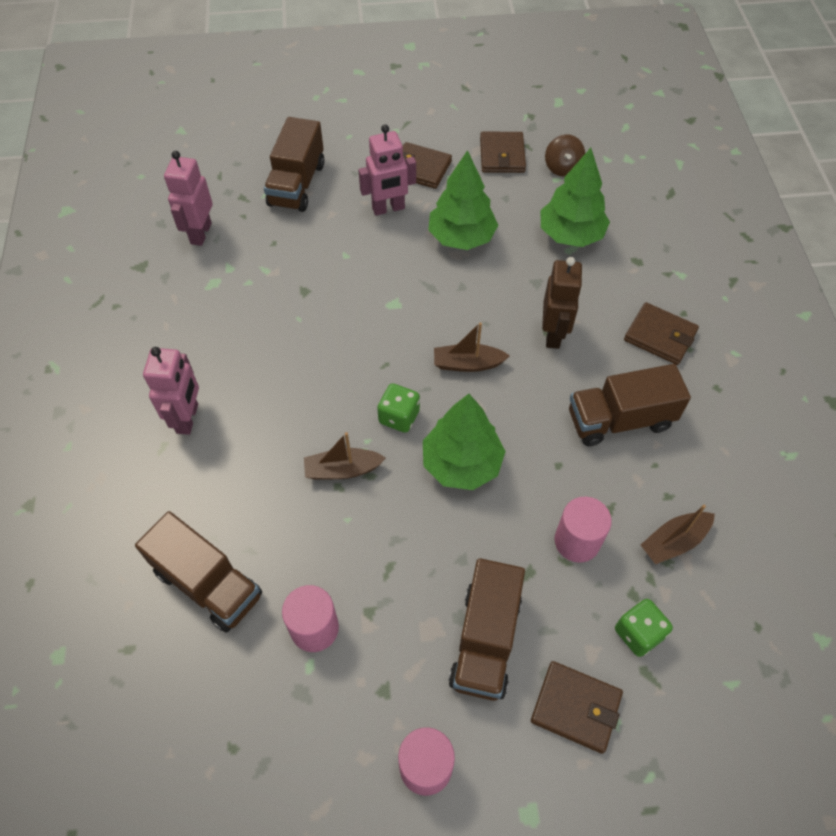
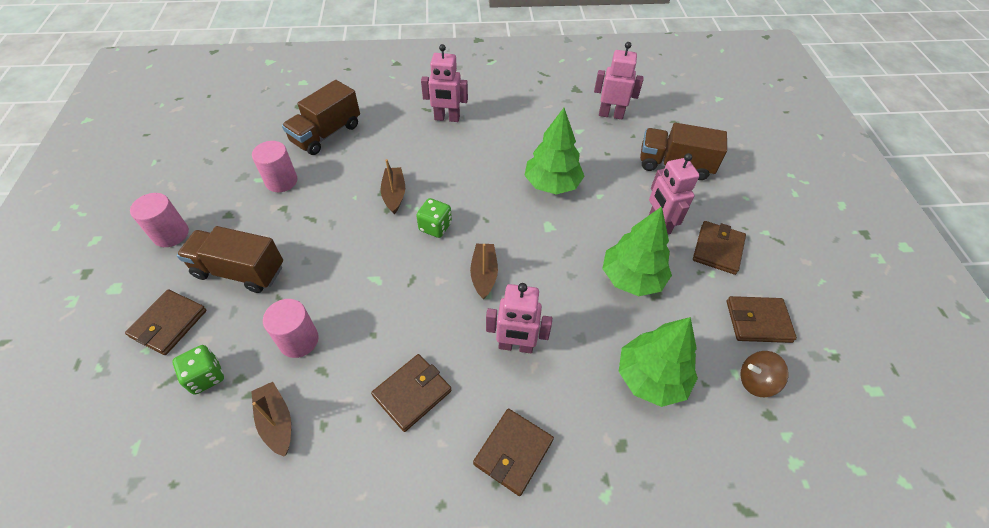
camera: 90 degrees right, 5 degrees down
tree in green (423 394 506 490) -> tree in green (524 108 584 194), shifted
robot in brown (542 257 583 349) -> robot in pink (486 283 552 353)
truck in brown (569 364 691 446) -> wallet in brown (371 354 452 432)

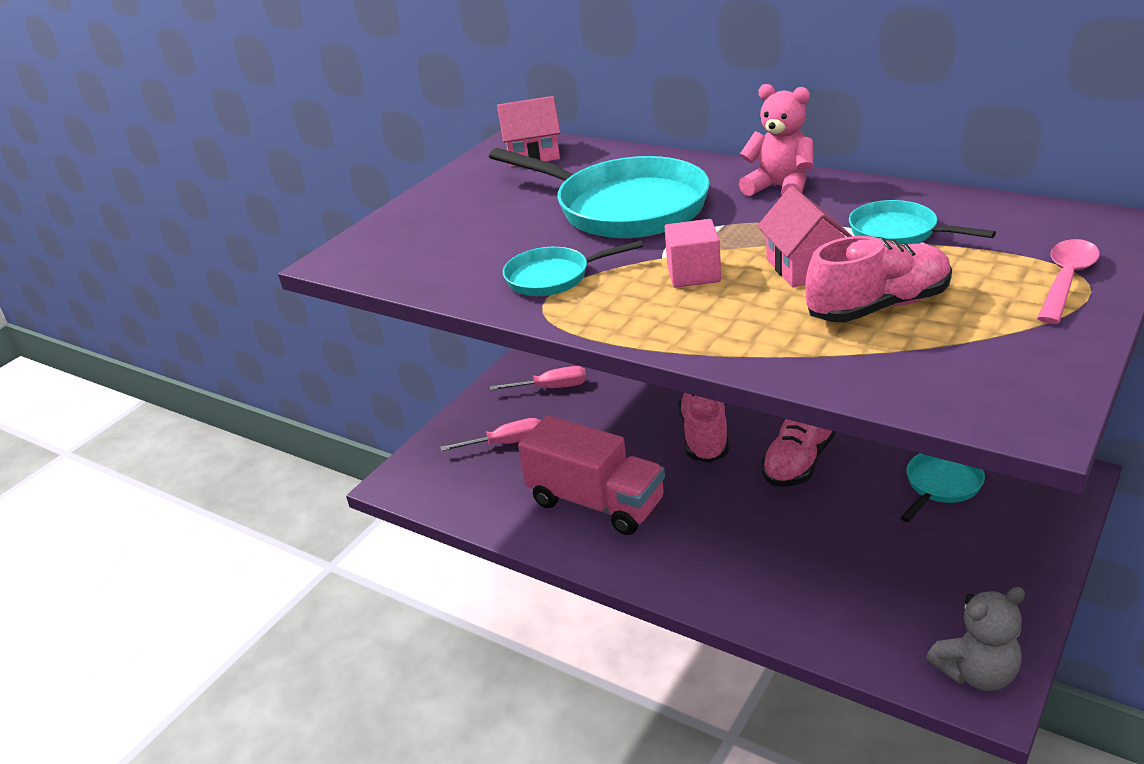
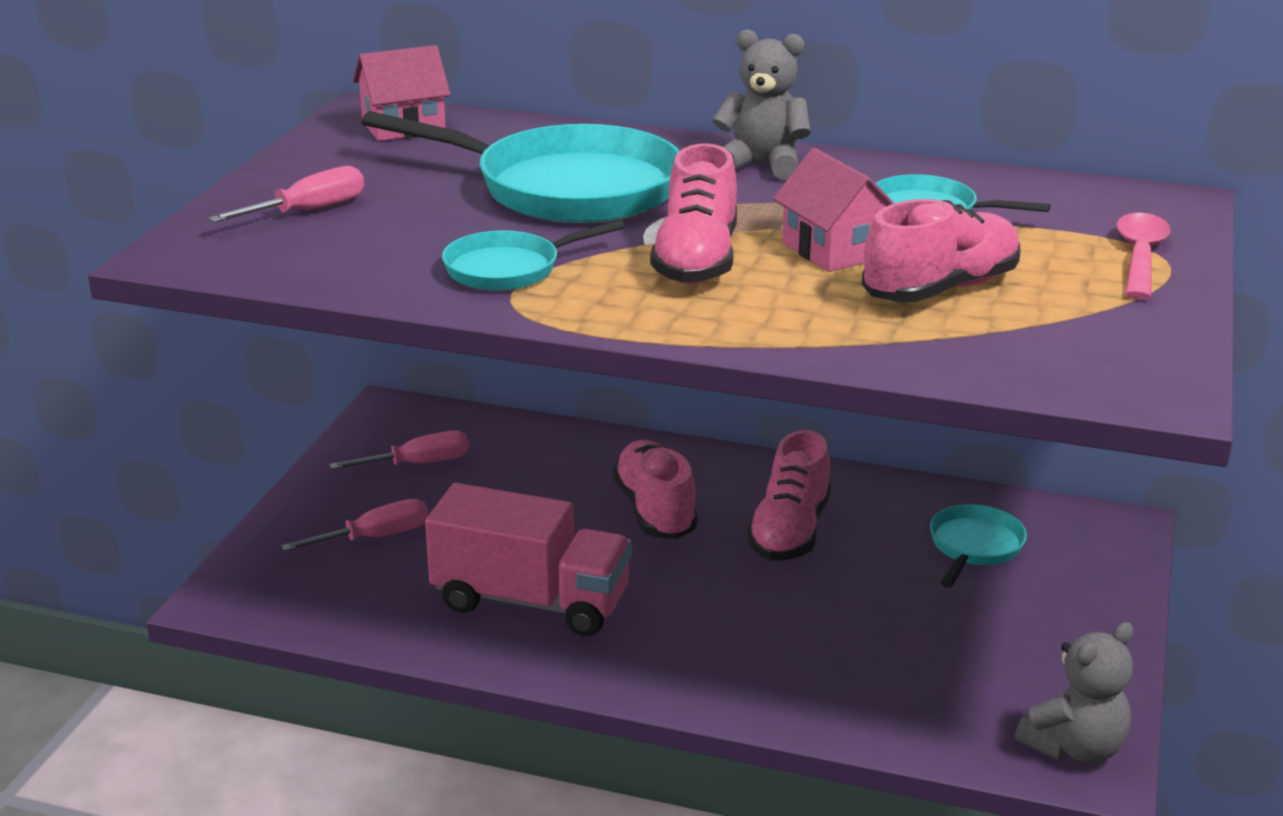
camera: 20 degrees left, 5 degrees down
cube in pink (665 219 721 288) -> shoe in pink (650 143 737 284)
teddy bear in pink (739 84 814 196) -> teddy bear in grey (712 29 811 180)
none -> screwdriver in pink (208 166 364 223)

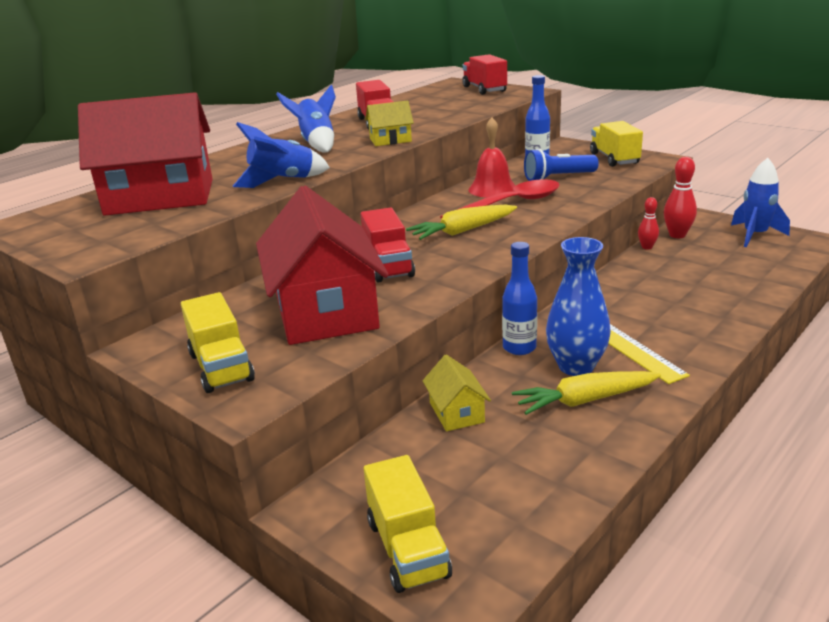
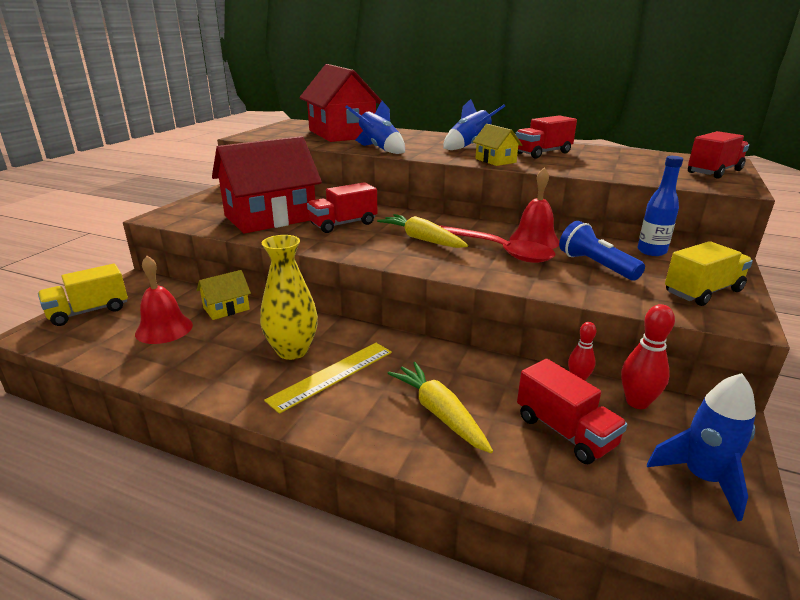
camera: 70 degrees right, 0 degrees up
truck in yellow (181 292 255 393) -> none
bottle in blue (502 242 537 355) -> none
carrot in yellow (512 371 661 415) -> carrot in yellow (387 362 493 453), shifted
vase in blue (546 237 611 376) -> vase in yellow (260 235 318 360)
none -> bell in red (135 256 193 344)
none -> truck in red (517 359 627 464)

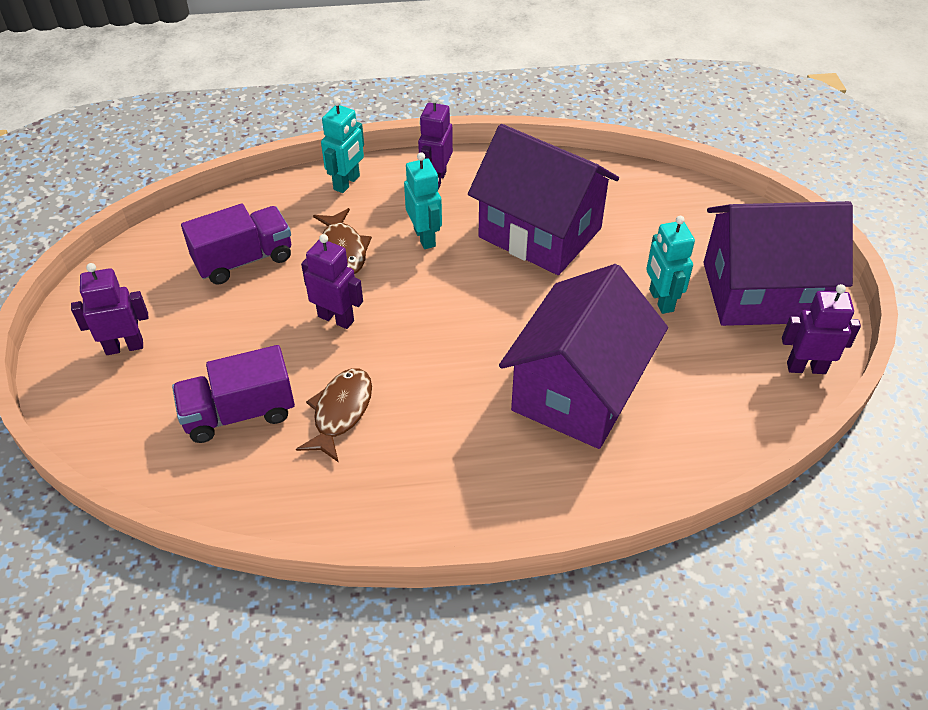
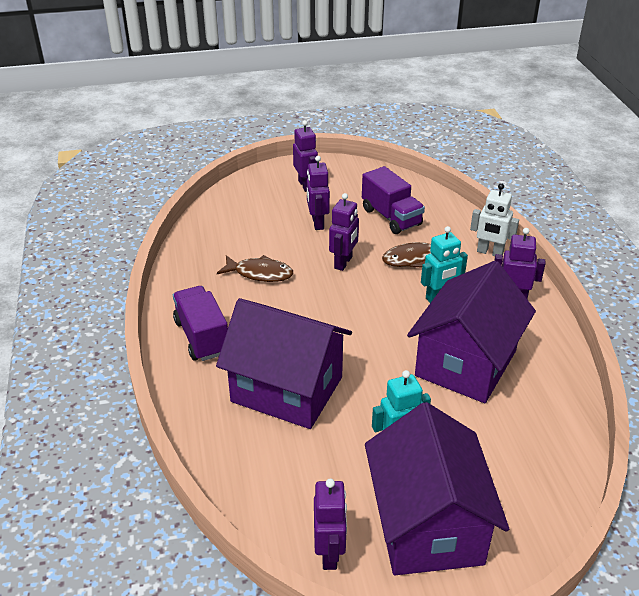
camera: 85 degrees right, 10 degrees down
truck in purple (172 345 295 443) -> truck in purple (173 286 228 361), shifted
robot in turquoise (321 98 364 193) -> robot in white (470 183 519 256)
none -> robot in purple (307 156 330 230)

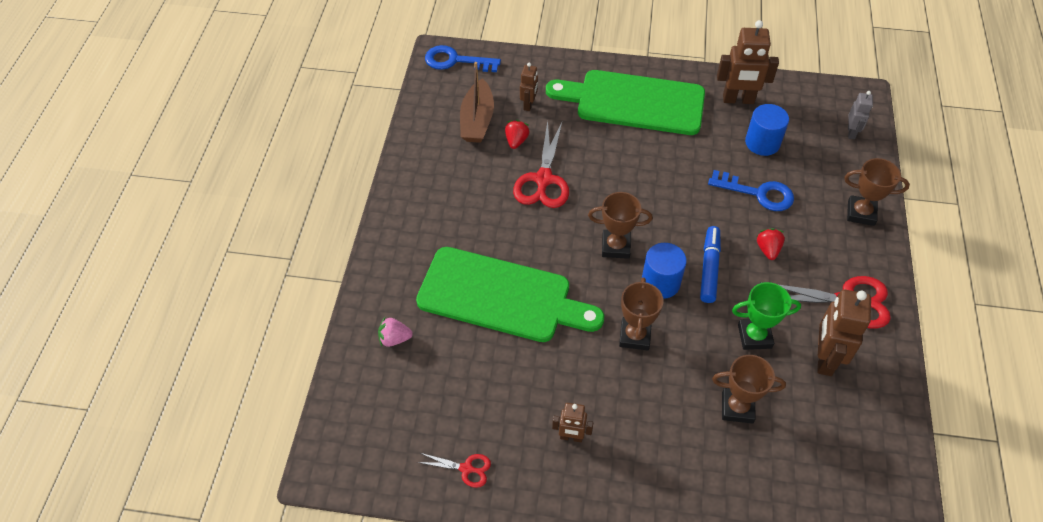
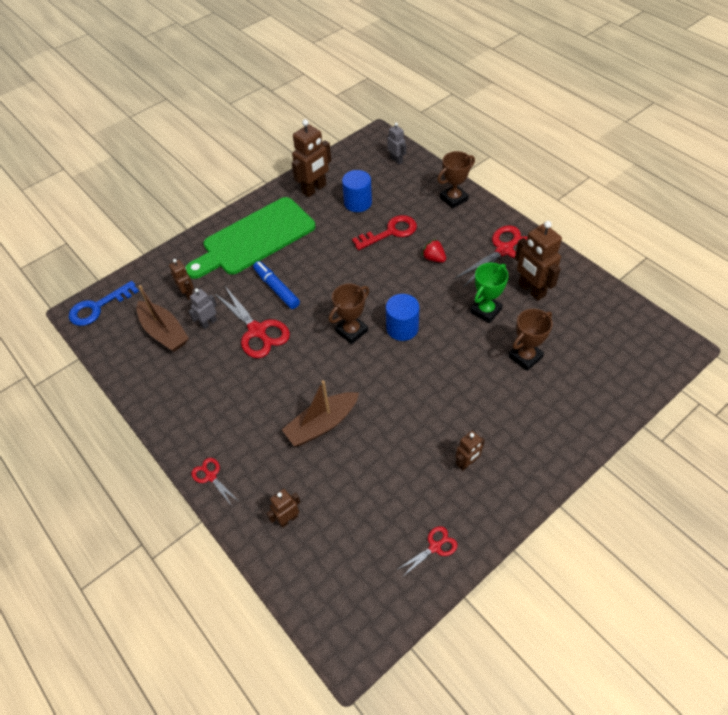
camera: 45 degrees left, 0 degrees up
strawberry in pink (378 317 413 347) -> robot in brown (266 489 300 528)
cutting board in green (416 247 604 342) -> boat in brown (282 380 359 446)
strawberry in red (505 120 530 149) -> robot in grey (189 288 217 329)
trophy in brown (619 277 664 350) -> none
marker in blue (700 226 721 303) -> marker in blue (253 261 300 309), shifted
key in blue (708 170 794 211) -> key in red (352 215 417 250)
none -> scissors in red (191 458 238 506)

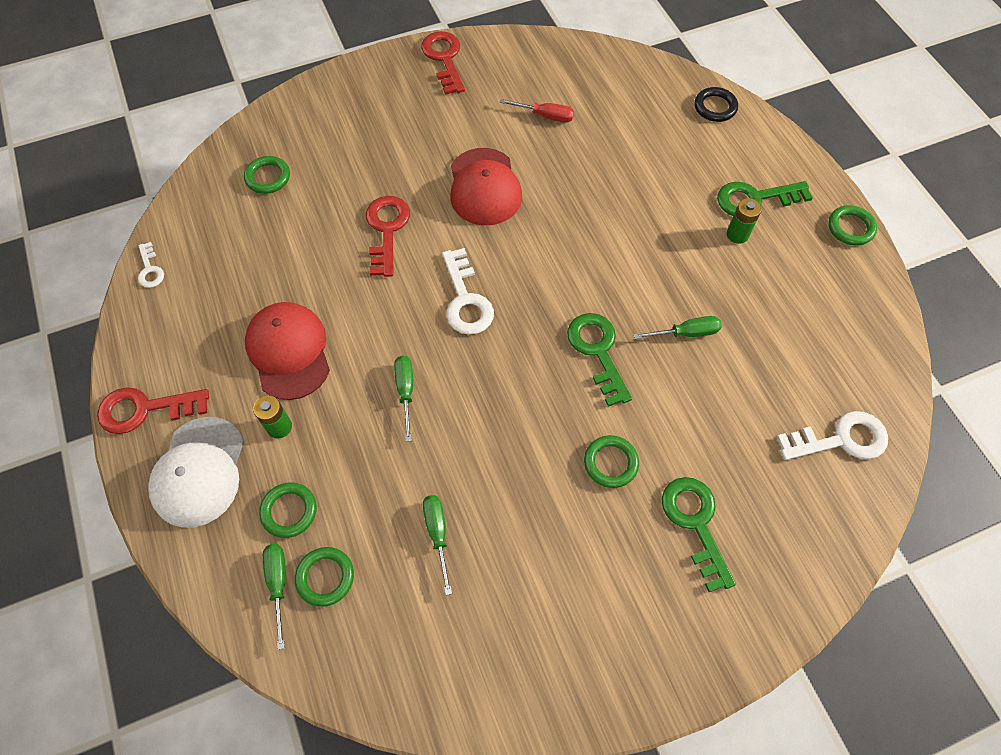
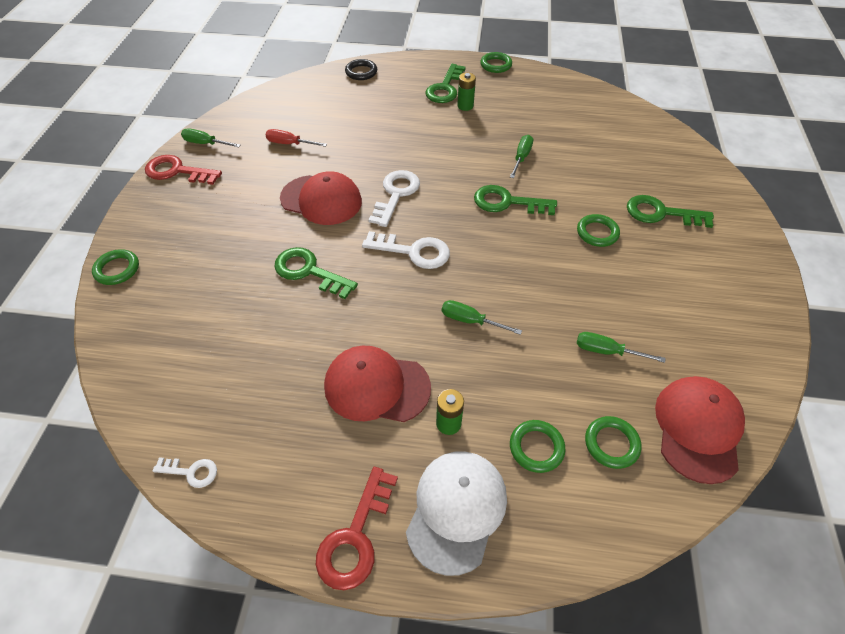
camera: 60 degrees left, 10 degrees down
cap in white (148 417 244 528) -> cap in white (406 451 507 576), 105 degrees counterclockwise
ring in green (244 156 290 194) -> ring in green (92 249 139 285), shifted
screwdriver in green (263 544 286 650) -> screwdriver in green (181 128 241 148), shifted
key in red (366 196 410 277) -> key in green (274 247 358 299)
screwdriver in red (500 99 574 123) -> screwdriver in red (266 129 327 147), 120 degrees counterclockwise
key in white (777 411 888 460) -> key in white (368 170 420 227), shifted
none -> cap in red (655 376 745 484)

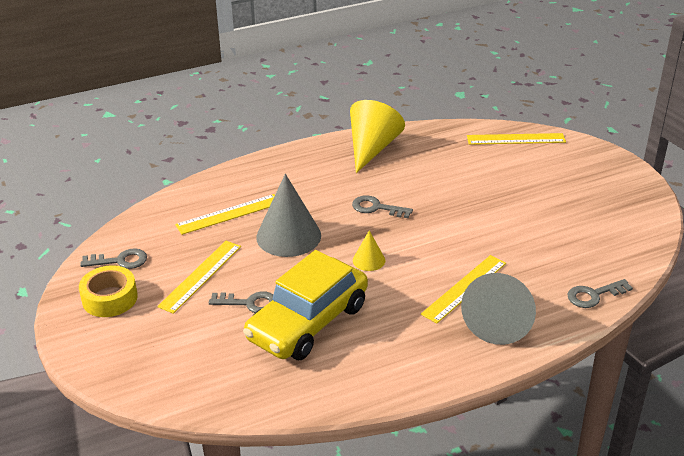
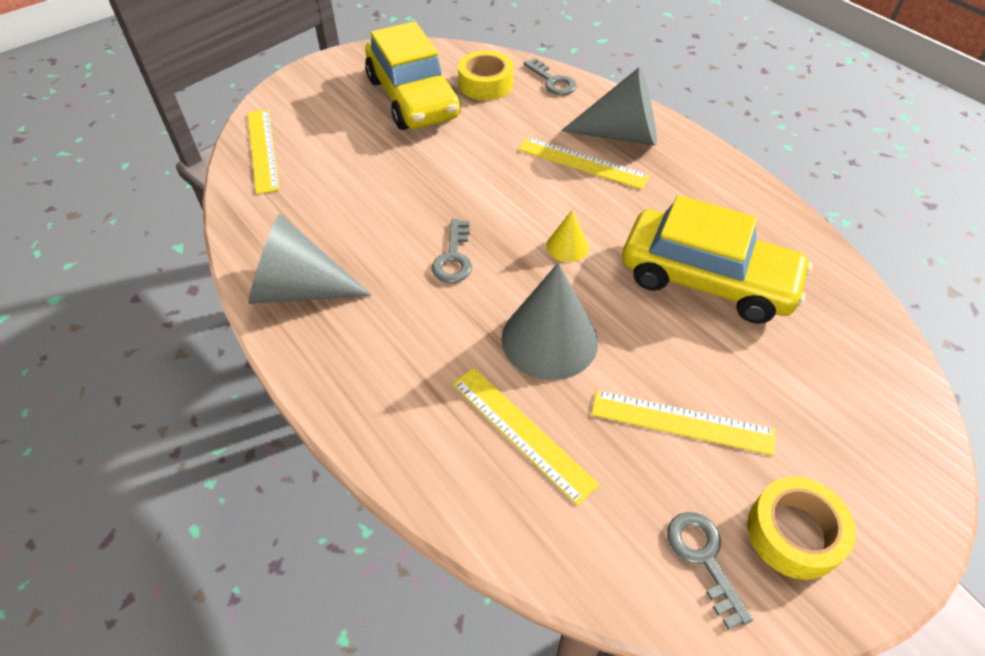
camera: 105 degrees left, 15 degrees up
key in grey (209 291 273 313) -> none
cone in yellow (350 100 405 173) -> cone in grey (248 214 372 304)
none -> car in yellow (365 21 461 130)
none -> tape in yellow (458 51 514 100)

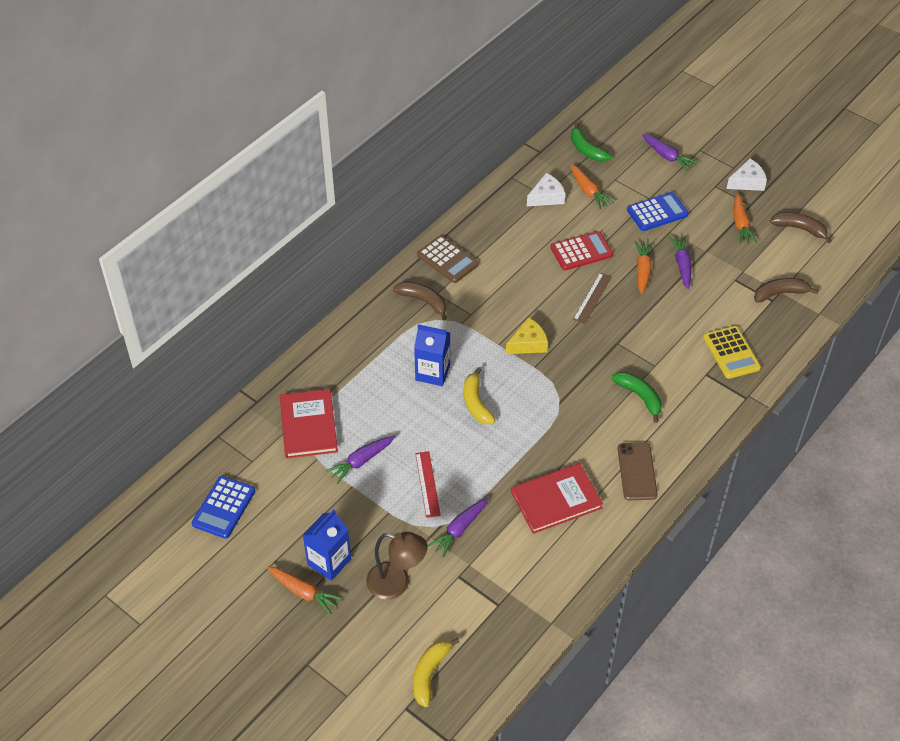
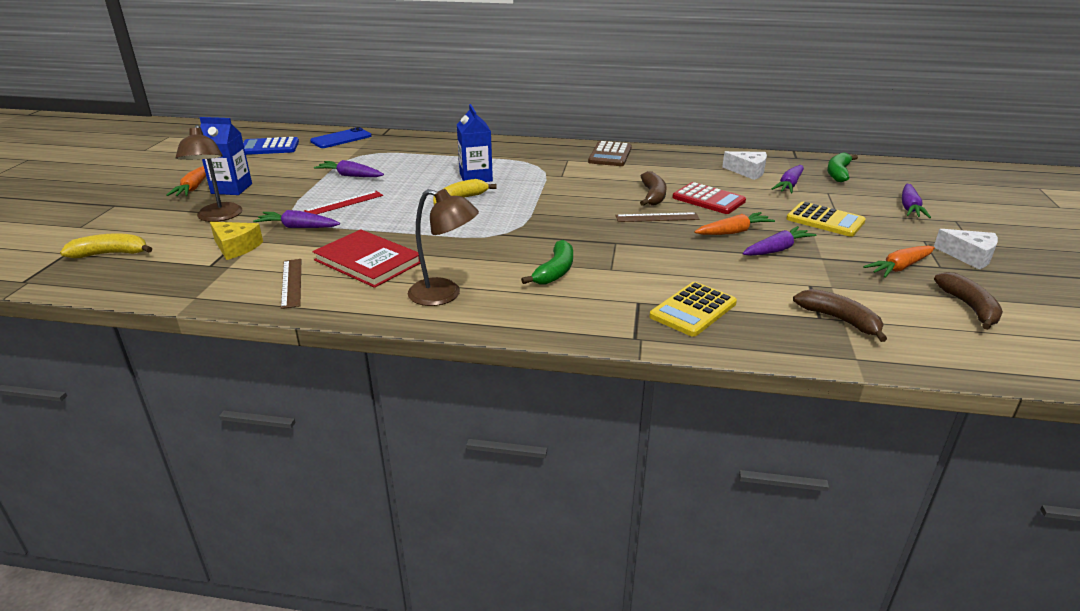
camera: 60 degrees right, 20 degrees down
book in red (280 389 338 458) -> none
banana in brown (393 281 447 320) -> banana in brown (640 171 667 206), shifted
cheese in yellow (506 317 548 354) -> cheese in yellow (210 222 263 260), shifted
carrot in orange (570 164 614 210) -> carrot in purple (772 165 804 193)
phone in brown (618 442 658 500) -> lamp in brown (408 189 479 306)
calculator in blue (627 192 689 231) -> calculator in yellow (786 202 866 237)
none -> ruler in brown (281 259 301 309)
none -> phone in blue (310 127 372 148)

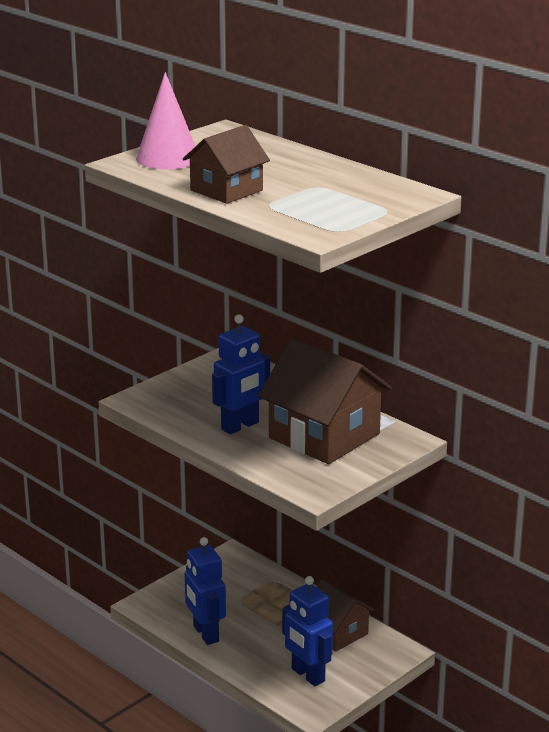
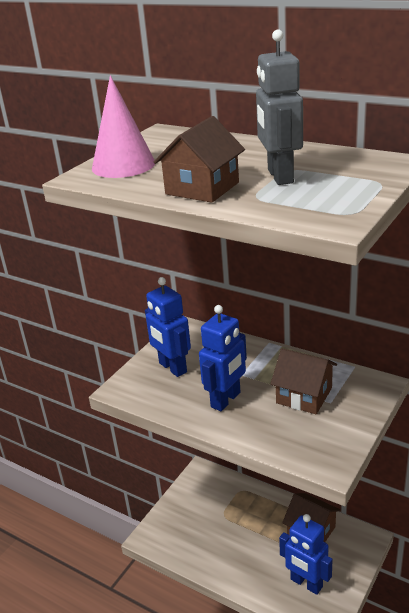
camera: 10 degrees left, 5 degrees up
robot in blue (184 537 226 645) -> robot in blue (145 277 191 377), shifted
house in brown (258 338 392 464) -> house in brown (271 348 337 414), x0.60
none -> robot in grey (256 30 303 185)

